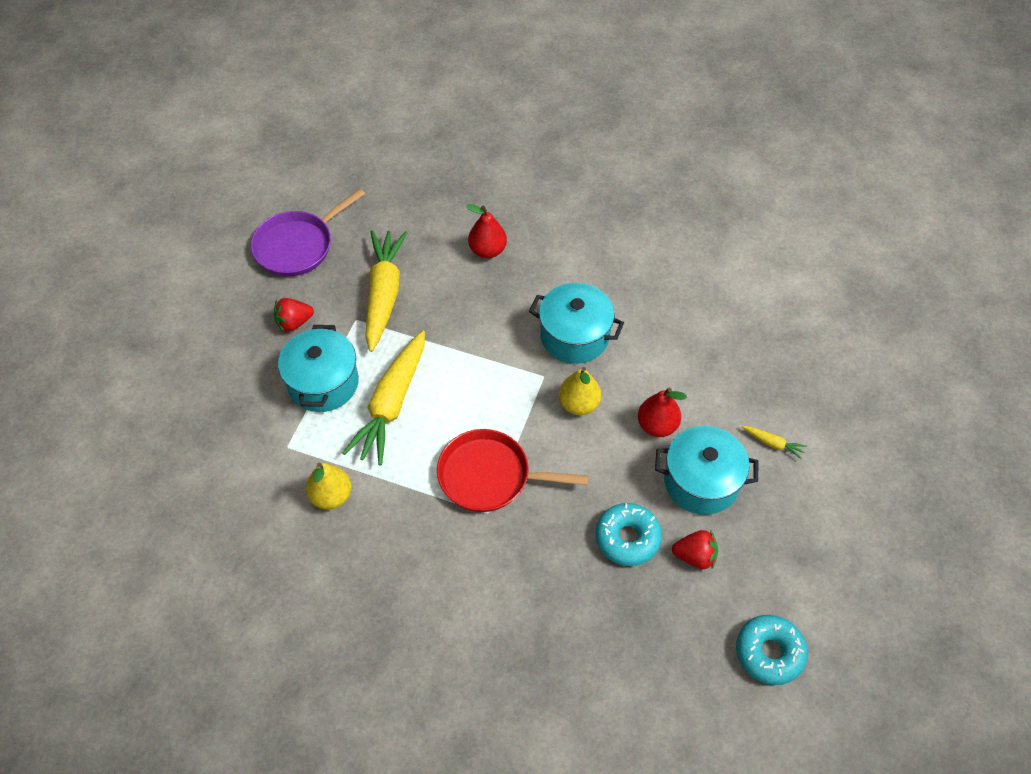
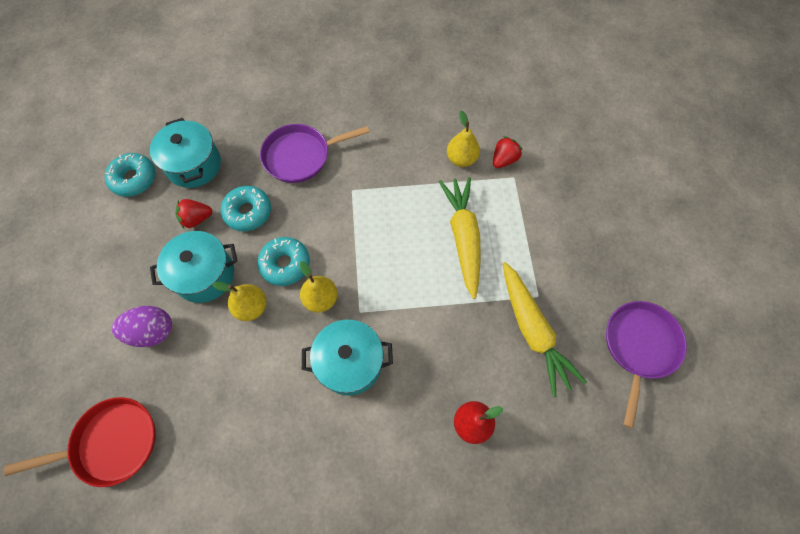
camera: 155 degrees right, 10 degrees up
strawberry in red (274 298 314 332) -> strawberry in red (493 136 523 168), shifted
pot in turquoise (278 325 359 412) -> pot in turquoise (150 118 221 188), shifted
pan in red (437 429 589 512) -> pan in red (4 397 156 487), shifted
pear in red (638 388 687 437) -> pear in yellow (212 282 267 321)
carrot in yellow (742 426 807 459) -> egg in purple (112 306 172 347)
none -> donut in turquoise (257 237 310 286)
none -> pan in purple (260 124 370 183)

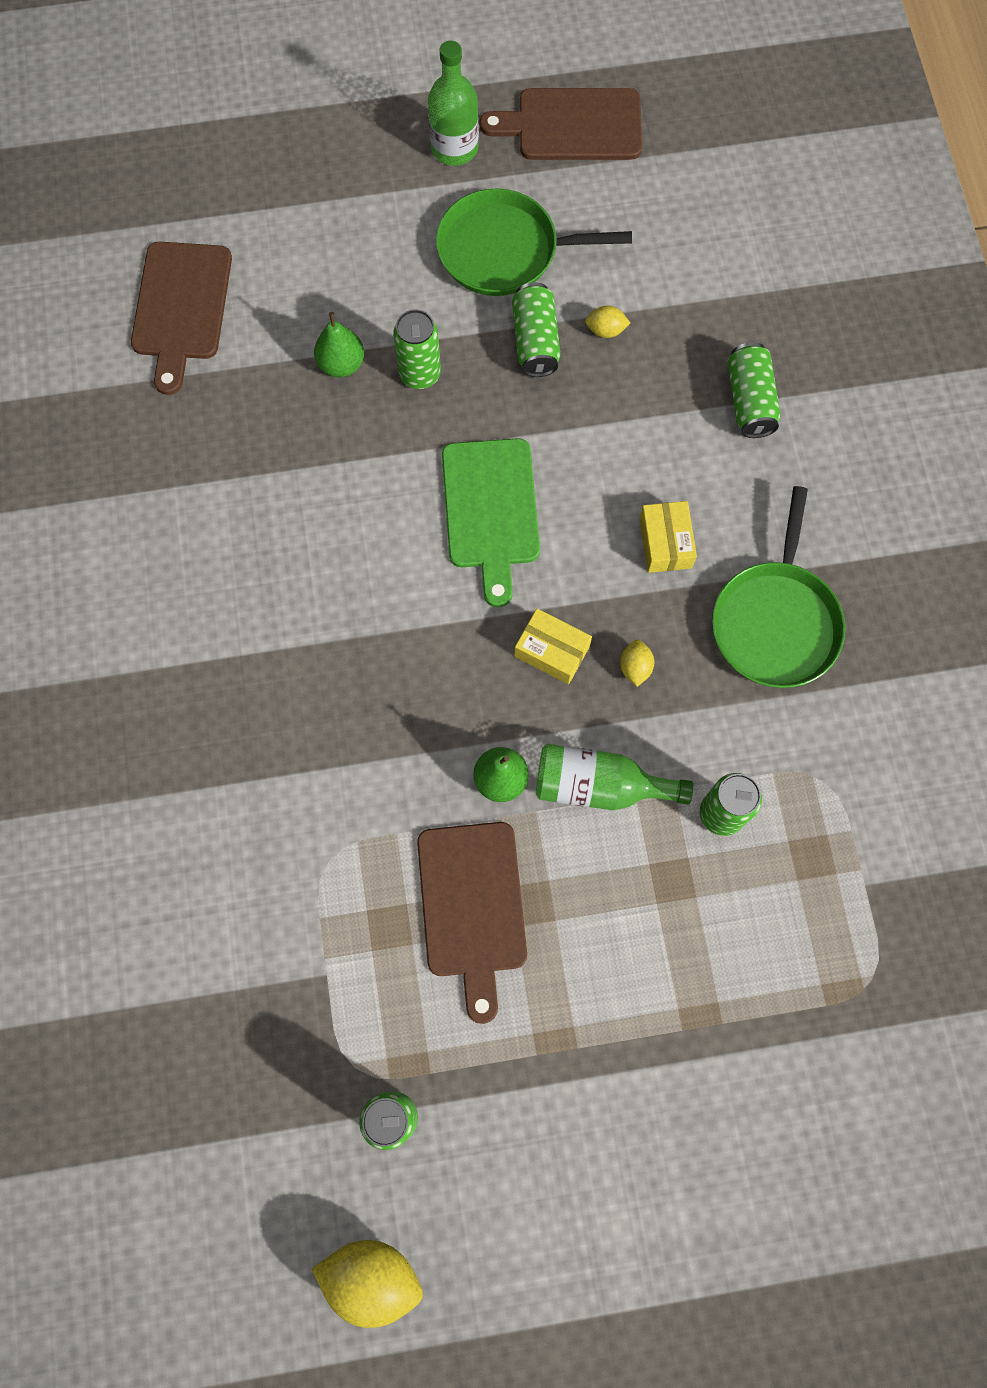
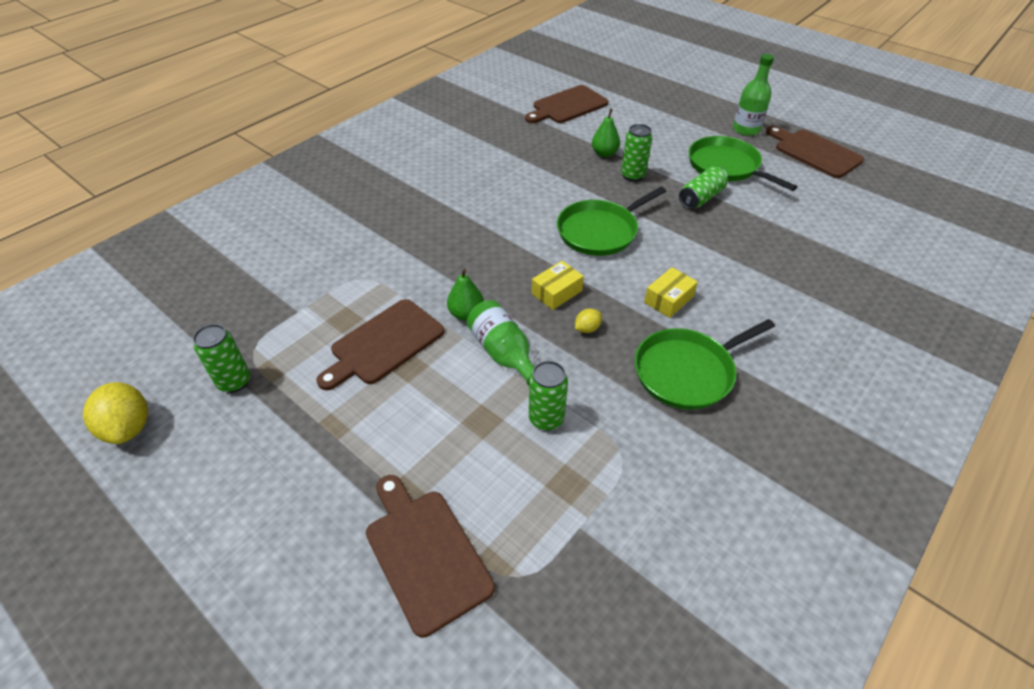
camera: 50 degrees right, 25 degrees down
cutting board in green (442 438 540 607) -> pan in green (557 187 666 256)
box in yellow (514 608 592 684) -> box in yellow (532 261 584 310), 60 degrees clockwise
lemon in yellow (585 306 630 338) -> none
can in green (727 342 780 438) -> none
none -> cutting board in brown (366 475 495 638)

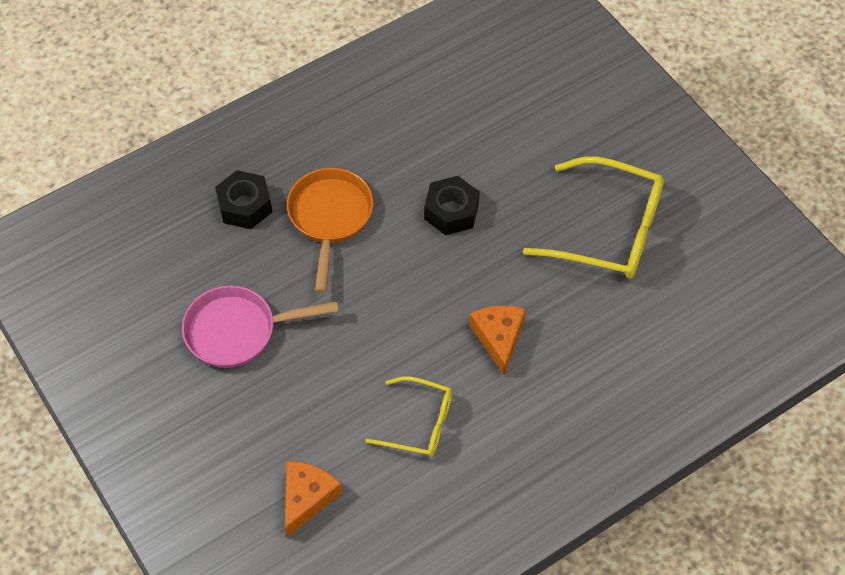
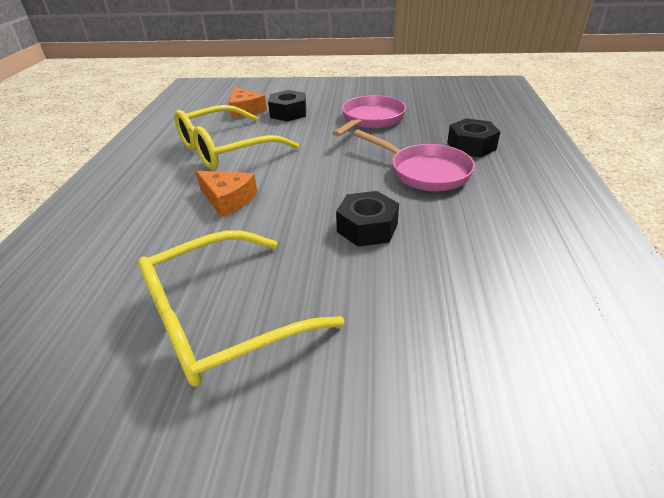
camera: 130 degrees right, 20 degrees down
pan in orange (287 168 374 293) -> pan in pink (353 129 475 191)
glasses in yellow (365 377 452 457) -> glasses in yellow (174 105 299 170), x1.73
none -> nut in black (268 90 306 122)

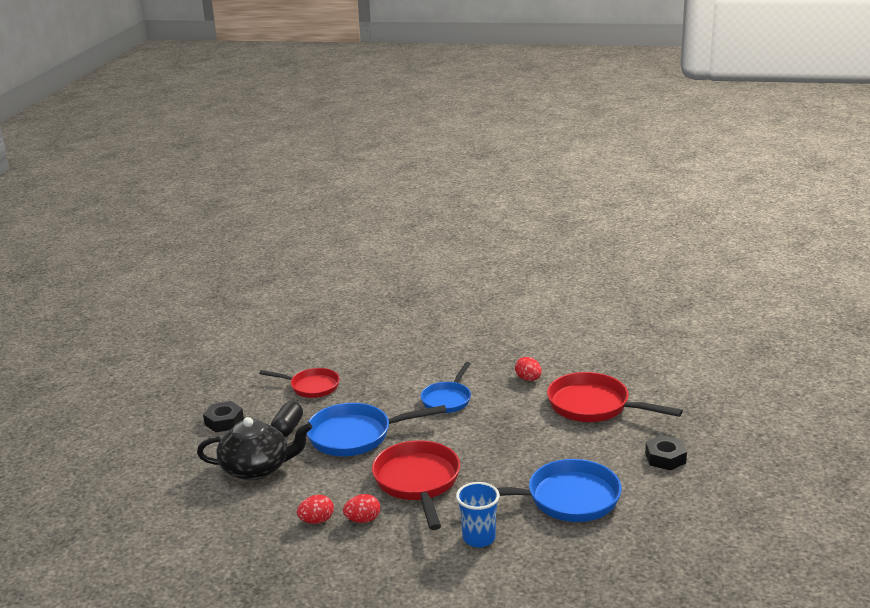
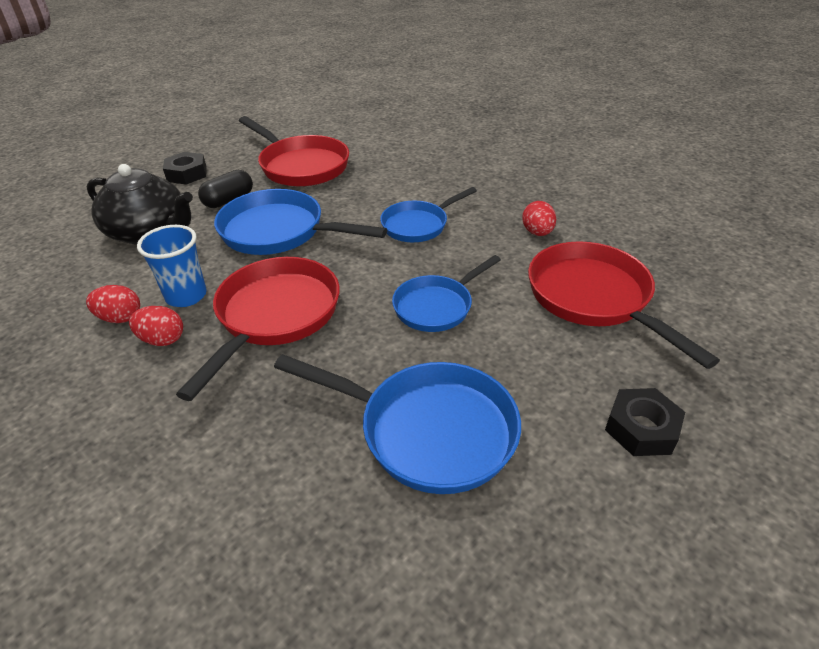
camera: 30 degrees right, 15 degrees up
pan in red (259 368 340 398) -> pan in red (239 116 349 187), x1.57
cup in blue (456 482 500 547) -> cup in blue (137 225 207 307), shifted
none -> pan in blue (392 255 501 332)

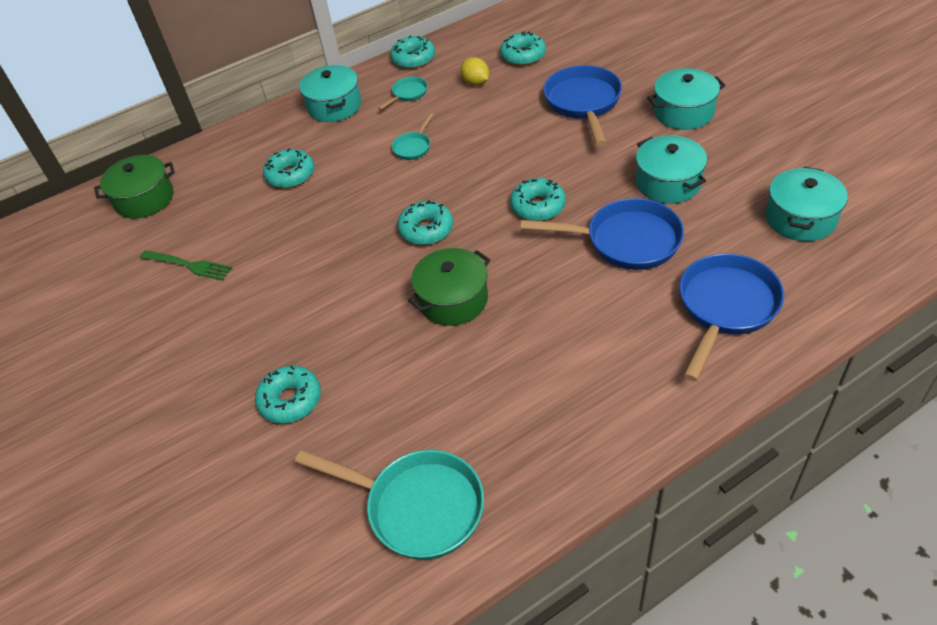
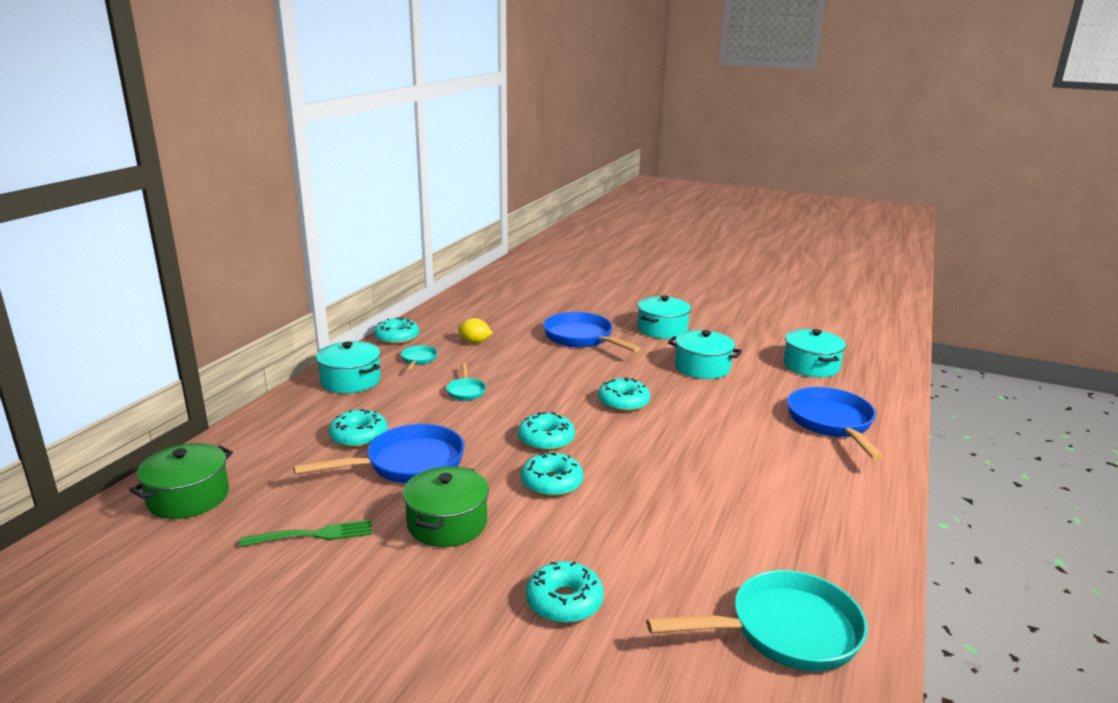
camera: 40 degrees left, 25 degrees down
pot in green (408 248 490 326) -> pot in green (403 466 489 547), shifted
donut in turquoise (500 32 546 66) -> donut in turquoise (521 451 583 497), shifted
pan in blue (521 198 684 270) -> pan in blue (293 424 465 483), shifted

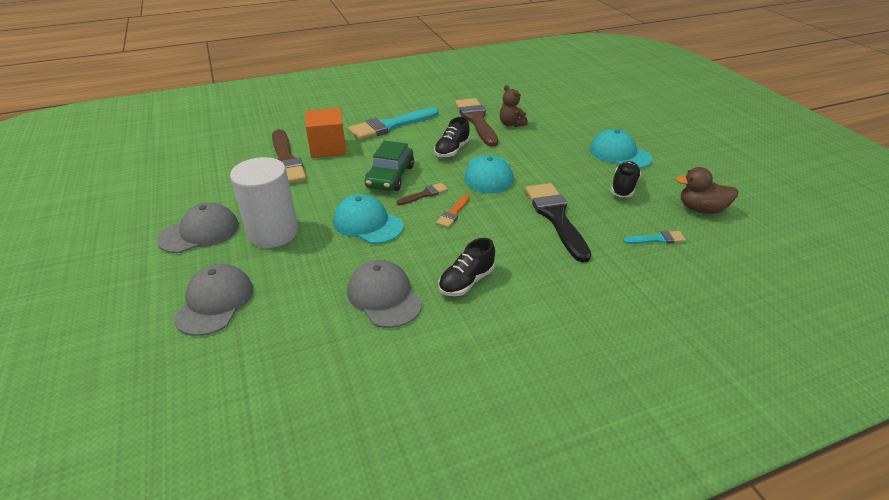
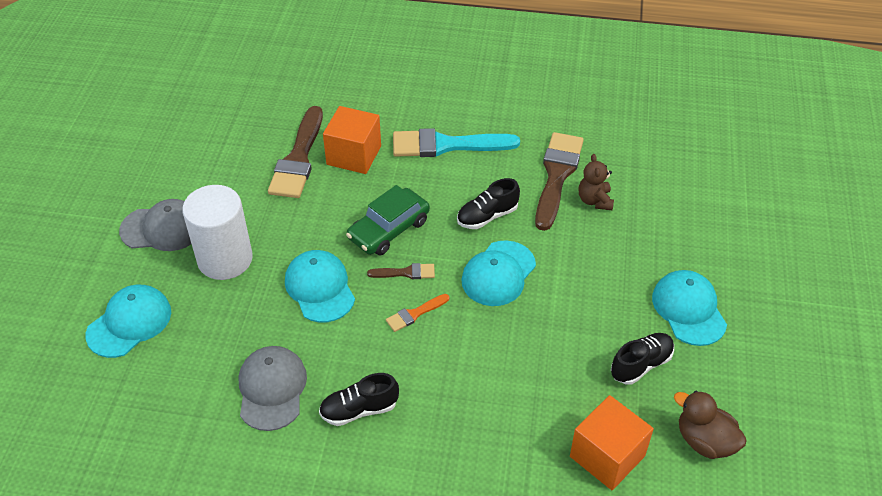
camera: 30 degrees right, 10 degrees up
cap in grey (174 264 253 336) -> cap in turquoise (86 285 171 358)
brush in black (525 183 591 263) -> none
brush in turquoise (623 231 686 244) -> cube in orange (570 395 654 490)

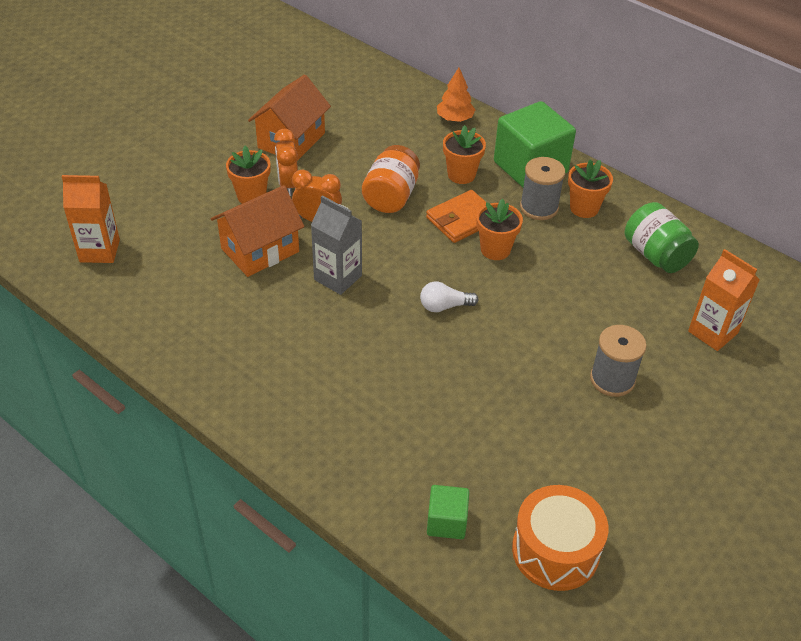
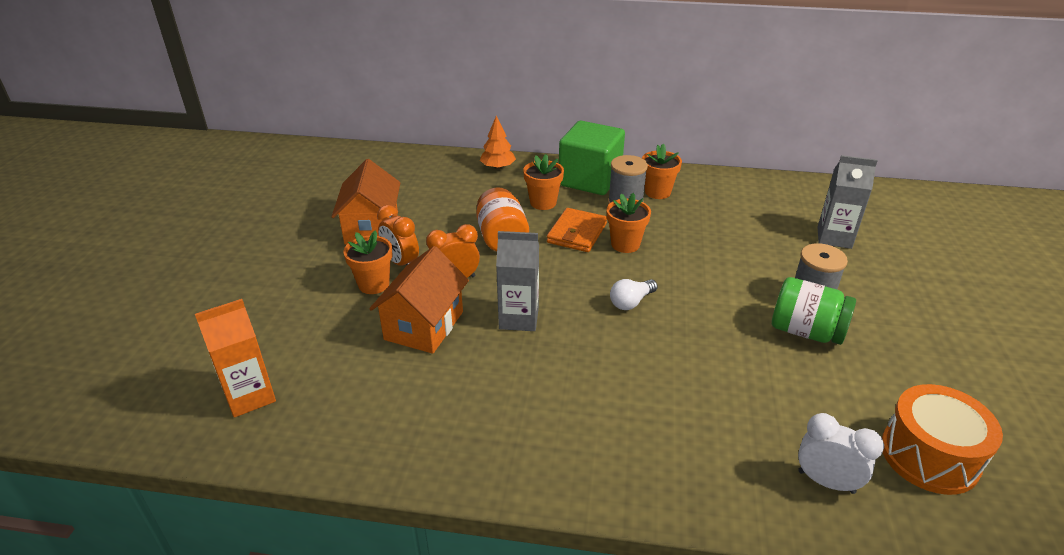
camera: 30 degrees left, 10 degrees down
cube in green (427 485 469 539) -> clock in white (798 413 884 494)
jar in green (625 202 699 273) -> jar in green (772 277 856 345), shifted
carton in orange (688 249 760 351) -> carton in grey (817 155 878 249)

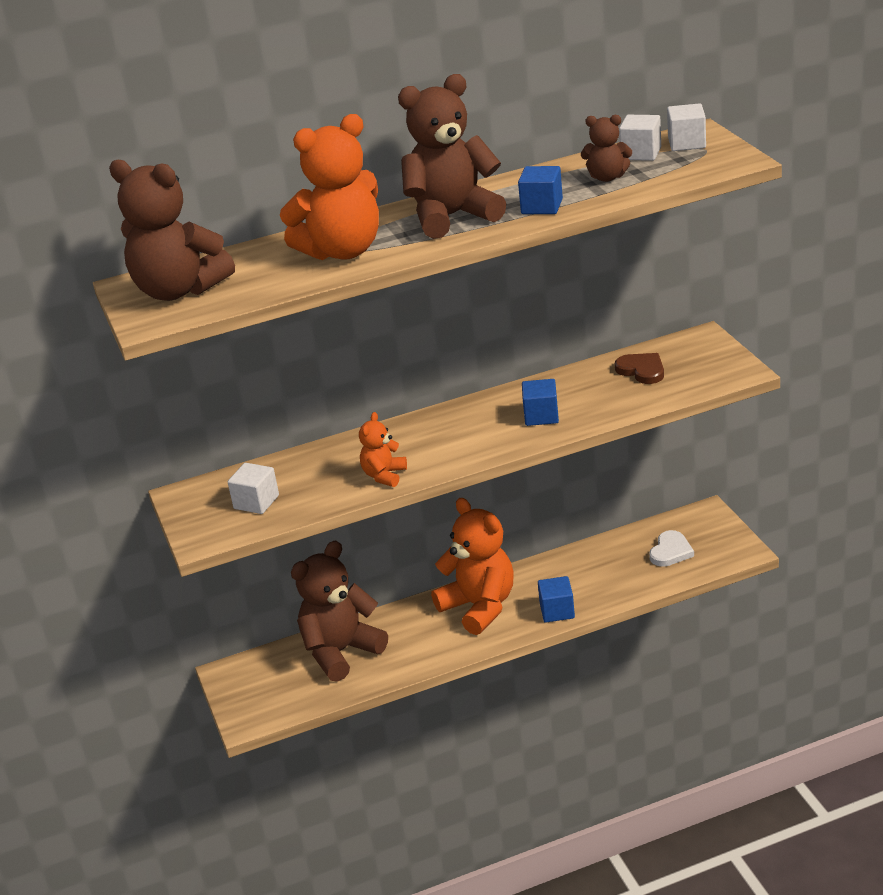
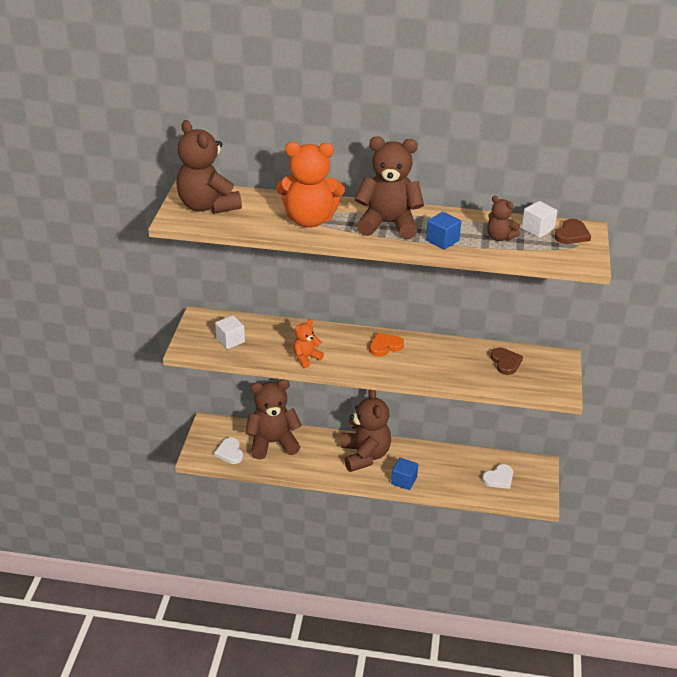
camera: 25 degrees right, 5 degrees up
teddy bear in orange (431 498 513 635) -> teddy bear in brown (341 390 391 472)
cube in blue (522 379 559 426) -> none
cube in white (667 103 706 151) -> heart in brown (554 219 591 244)
none -> heart in white (214 437 243 464)
none -> heart in orange (369 333 404 356)

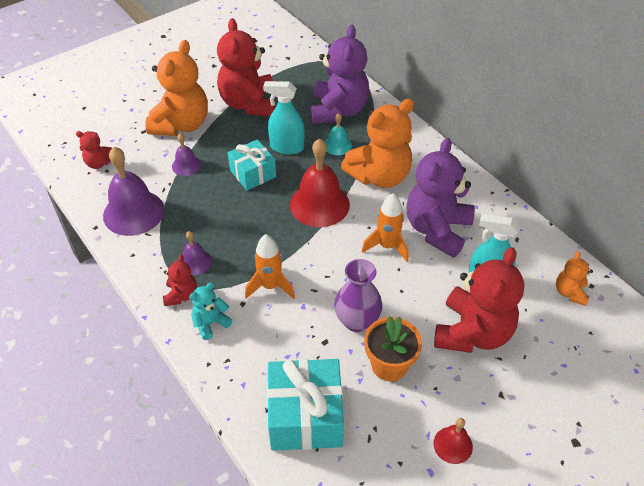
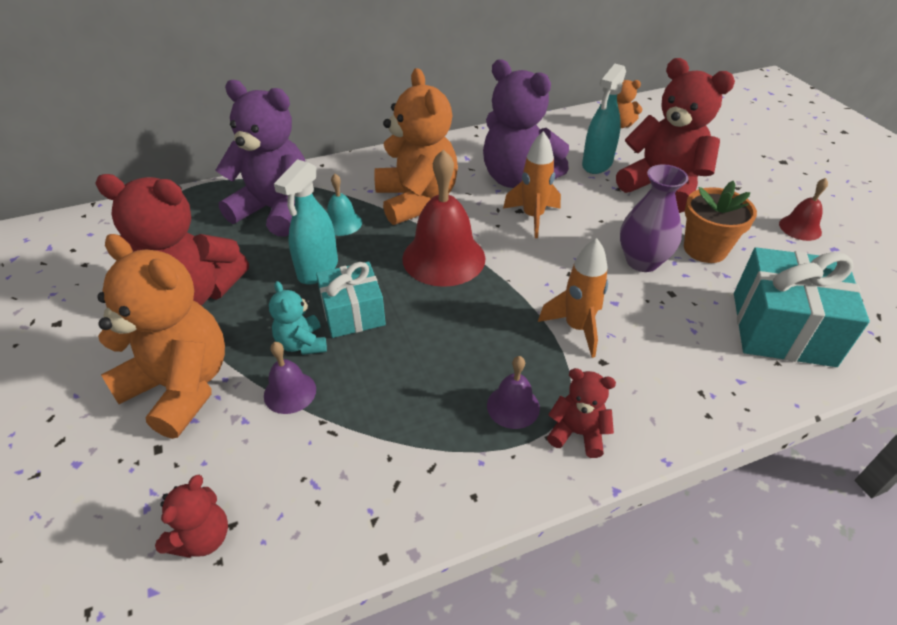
camera: 75 degrees left, 5 degrees down
bell in purple (103 147 164 236) -> none
teddy bear in turquoise (189 282 232 340) -> teddy bear in turquoise (269 281 327 355), shifted

